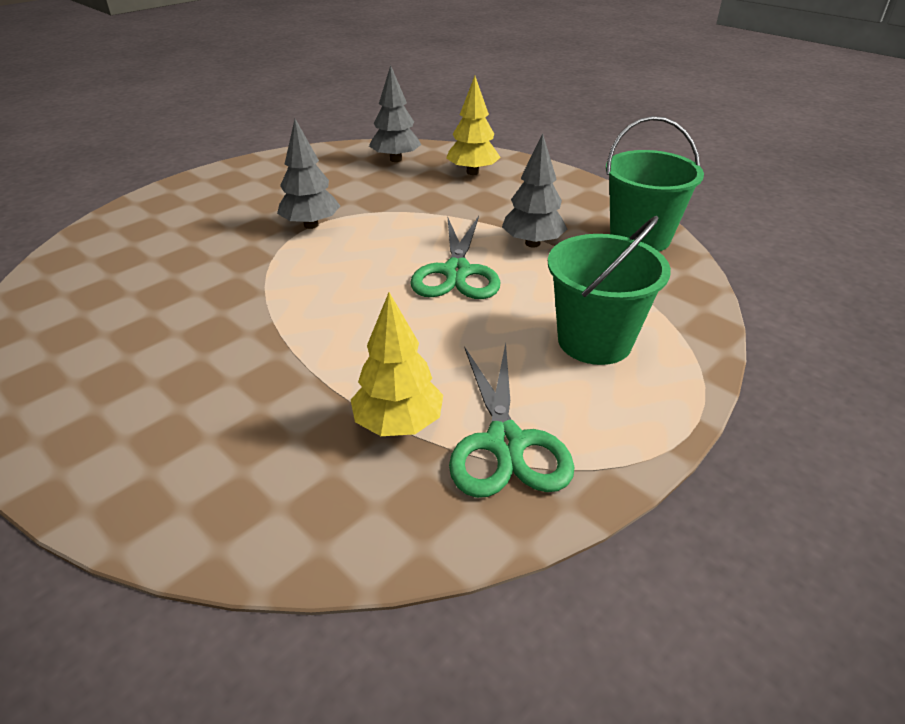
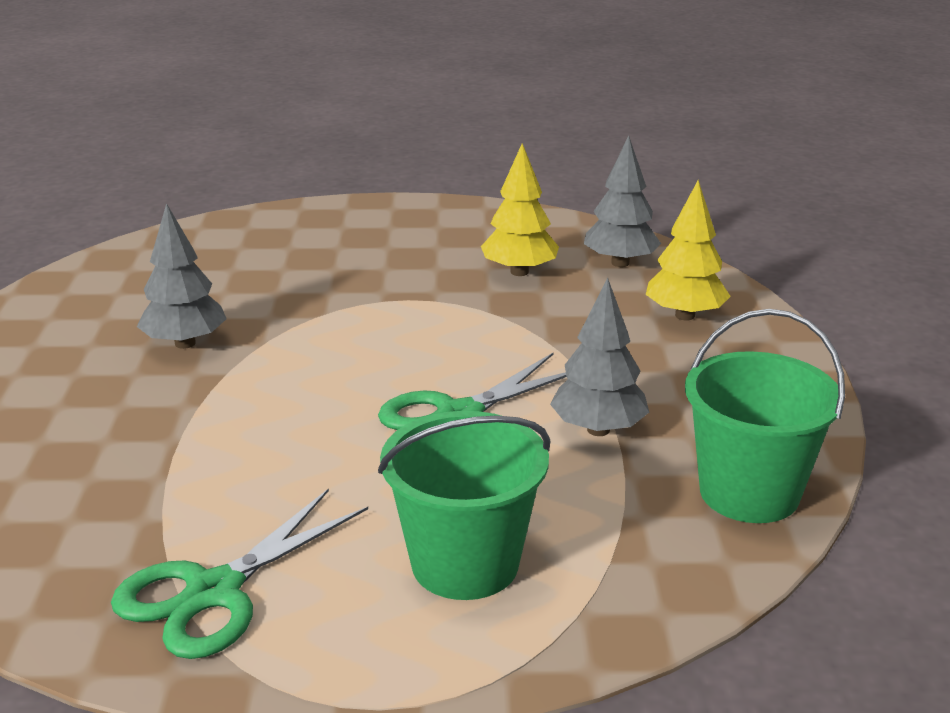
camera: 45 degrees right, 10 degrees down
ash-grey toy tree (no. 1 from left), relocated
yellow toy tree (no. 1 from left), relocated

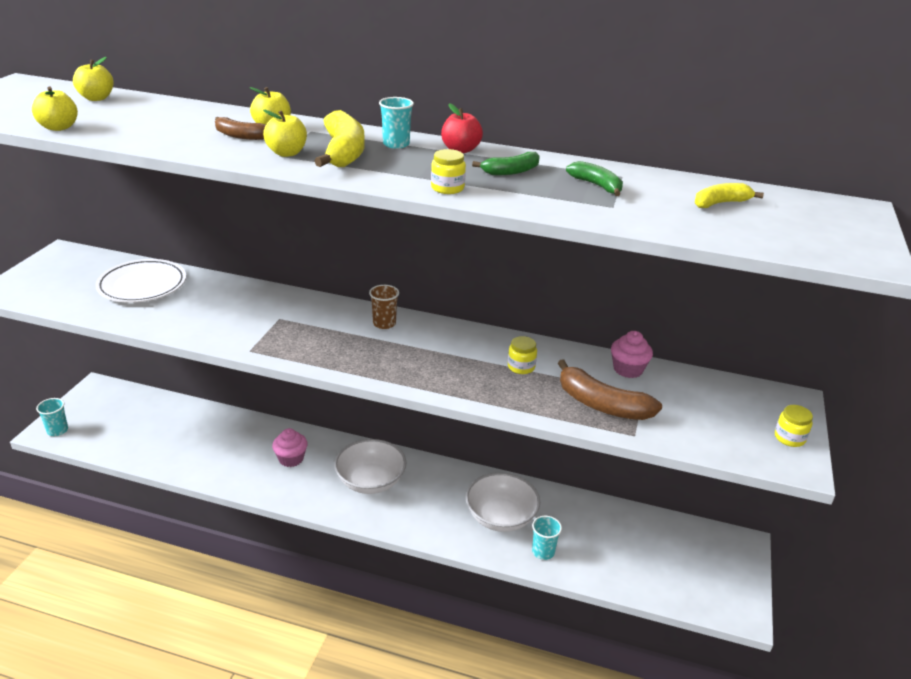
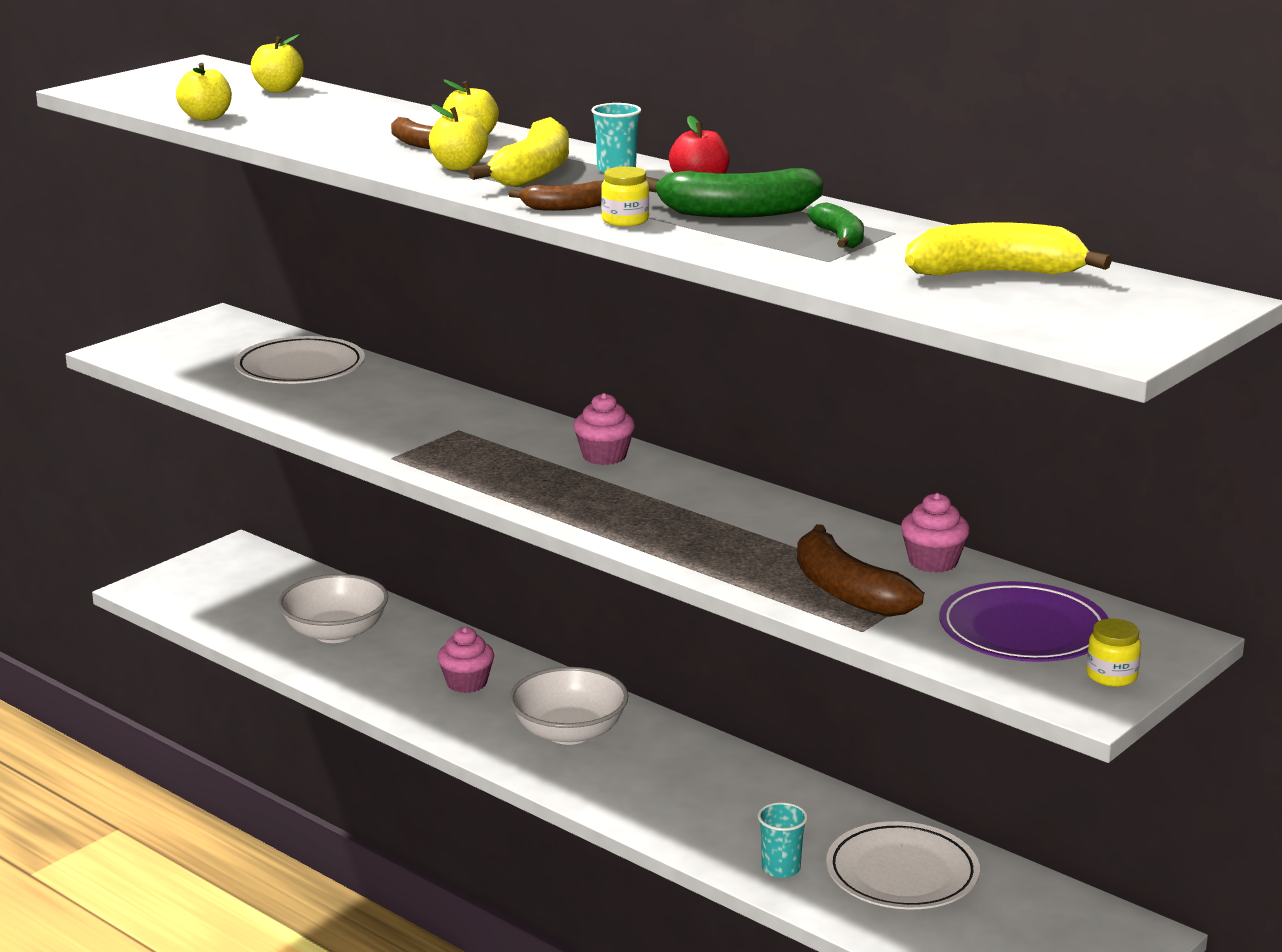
camera: 25 degrees right, 10 degrees down
aqua beaker (no. 1 from left) => nothing
yellow preserve jar (no. 2 from left) => nothing
nothing => russet banana (no. 2 from left)
nothing => white plate (no. 2 from left)
nothing => violet plate
white deep dish (no. 2 from left in the first image) => white deep dish (no. 1 from left), relocated
russet beaker => rosy cupcake (no. 2 from left)
leaf-green banana (no. 1 from left), x1.74
yellow banana (no. 2 from left), x1.74

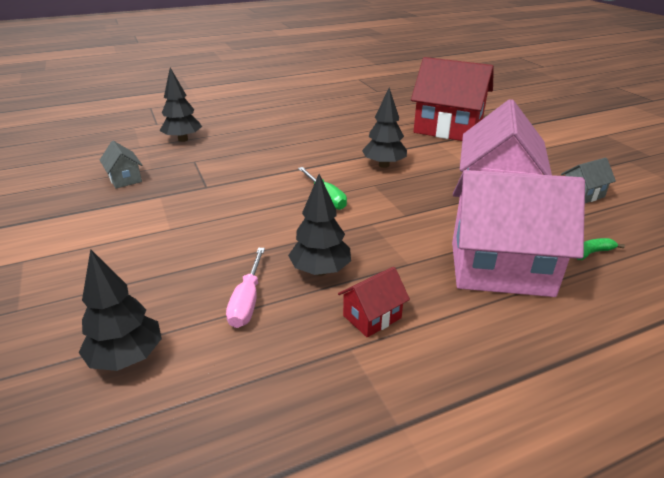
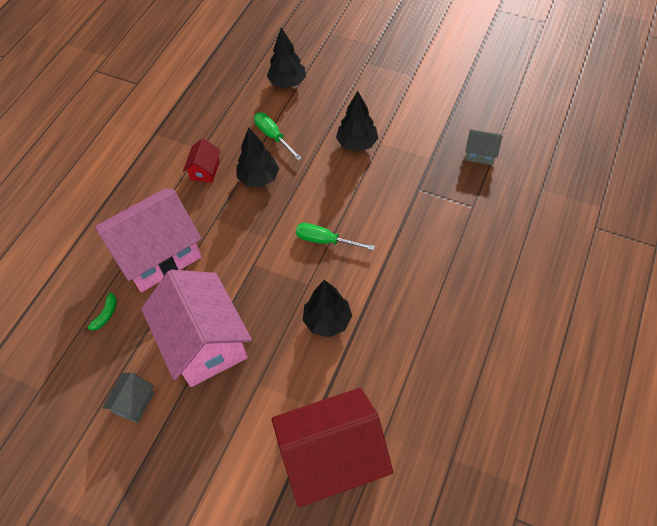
camera: 140 degrees right, 25 degrees up
jet-black toy tree (no. 2 from left in the first image) => jet-black toy tree (no. 4 from left), relocated
rosy flat screwdriver => leaf-green flat screwdriver (no. 1 from left)

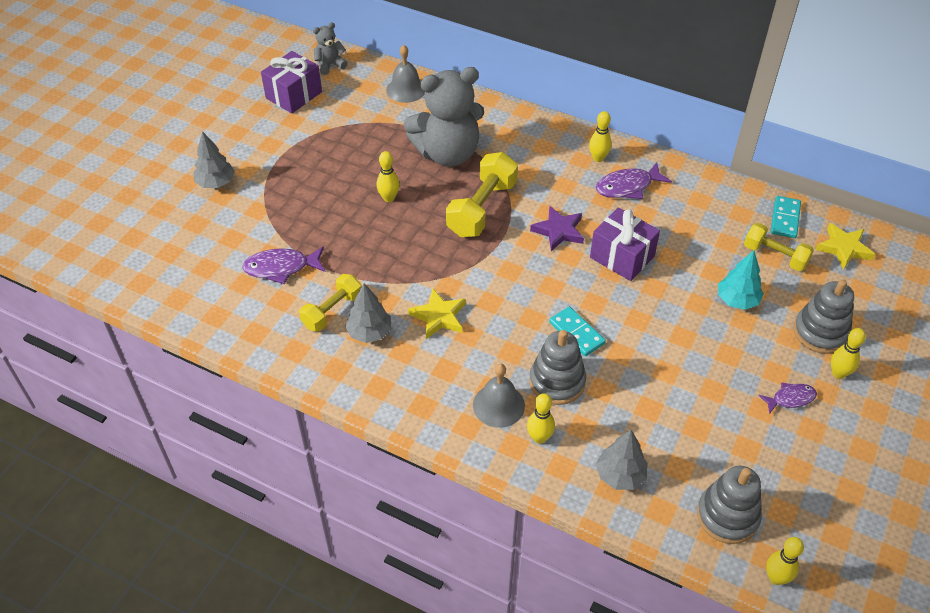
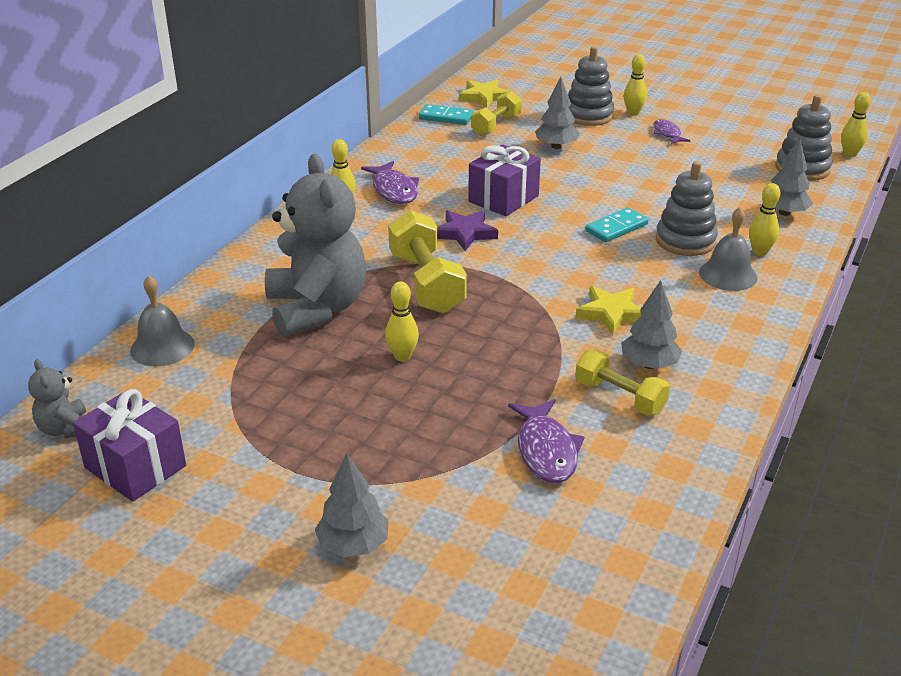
camera: 90 degrees left, 15 degrees down
aqua toy tree => ash-grey toy tree (no. 2 from left)
yellow hand weight (no. 2 from left in the first image) => yellow hand weight (no. 1 from left), 45 degrees clockwise

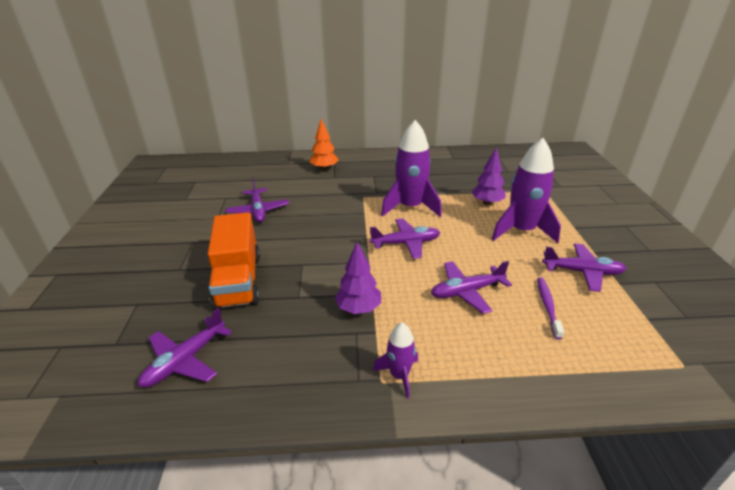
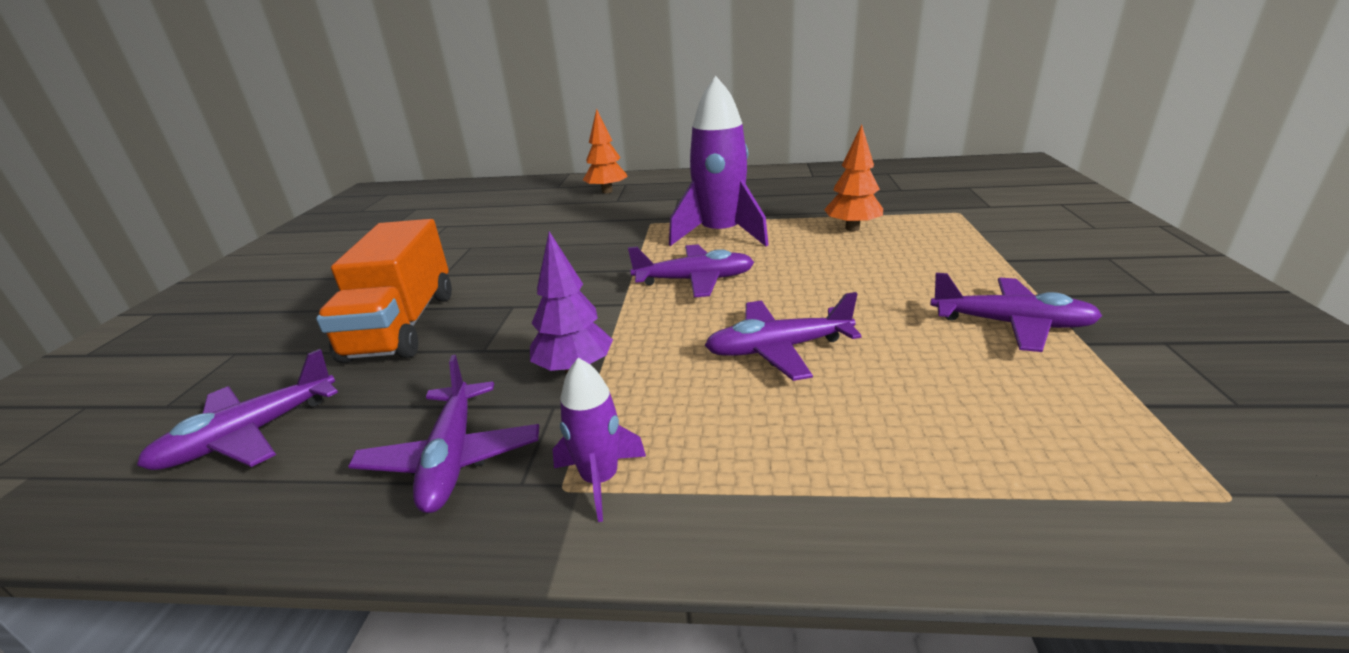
camera: 10 degrees right, 5 degrees down
violet rocket (no. 3 from left) => nothing
violet tooth brush => nothing
violet aeroplane (no. 2 from left), relocated
violet toy tree (no. 2 from left) => orange toy tree (no. 2 from left)

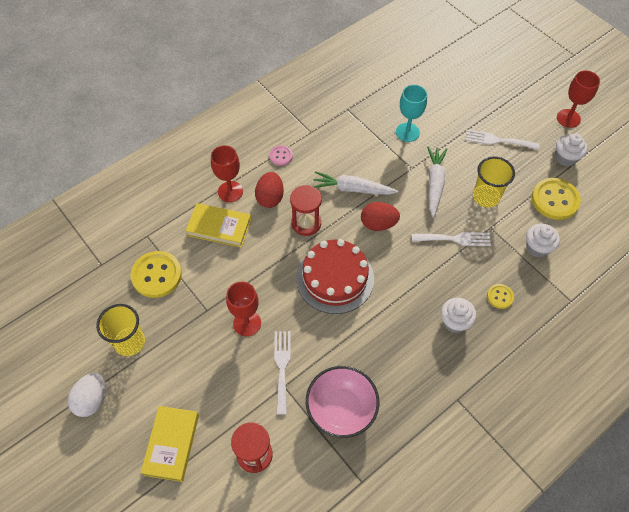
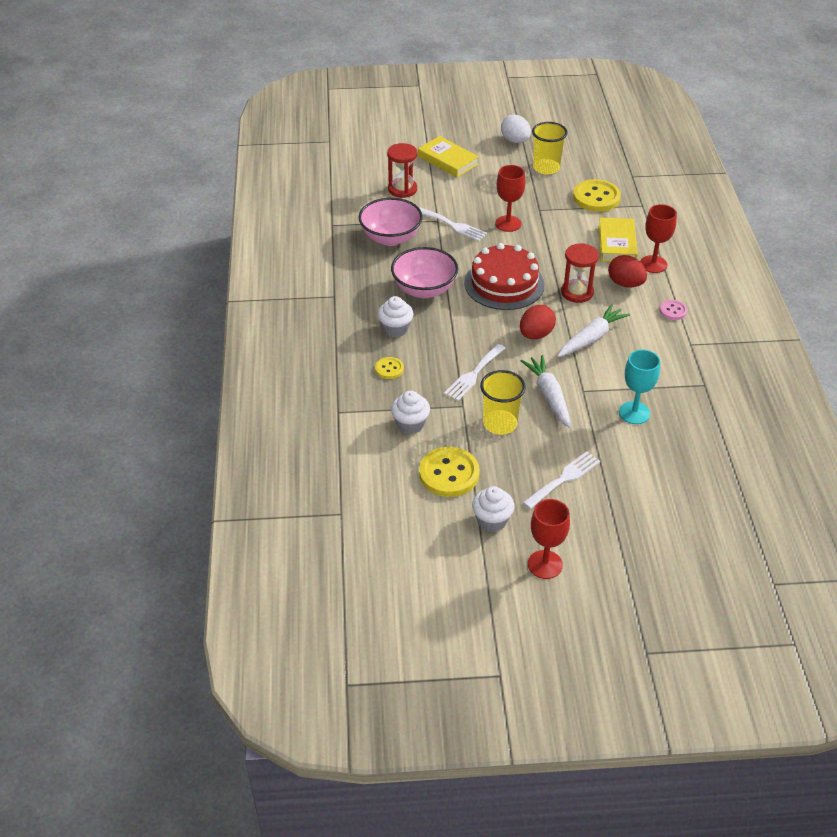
camera: 125 degrees right, 15 degrees down
nothing => rosy deep dish (no. 2 from left)
yellow hardcover (no. 2 from left), 45 degrees counterclockwise
white carrot (no. 2 from left in the first image) => white carrot (no. 1 from left), 150 degrees counterclockwise

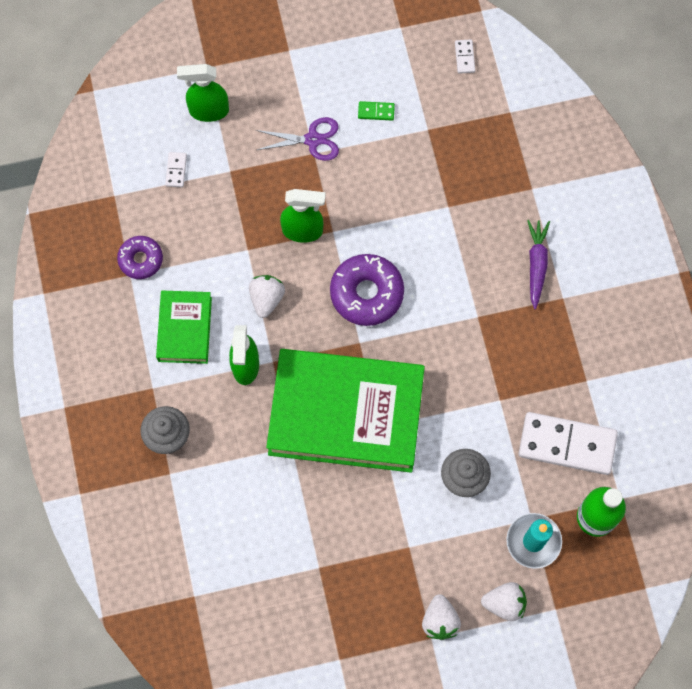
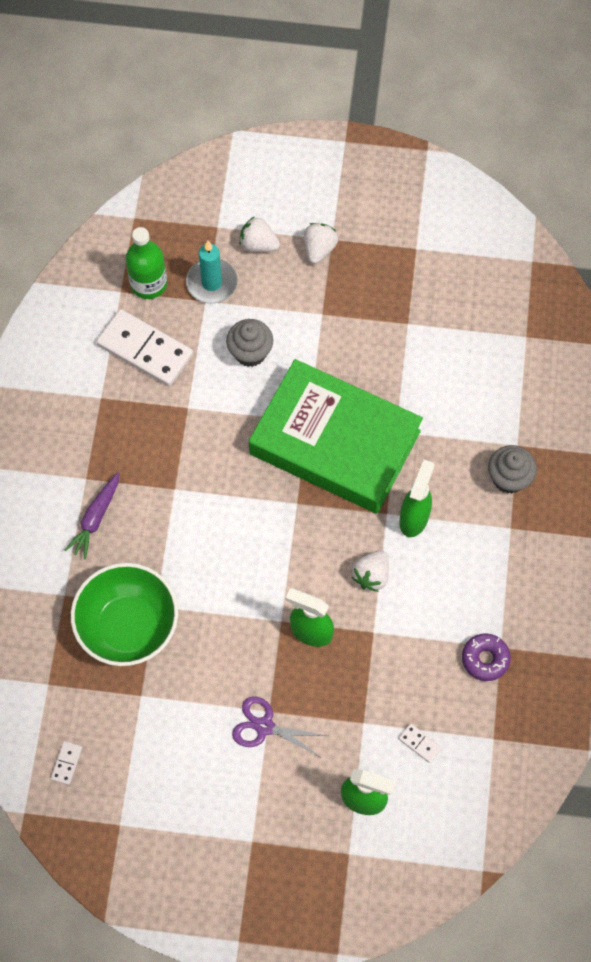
camera: 160 degrees left, 5 degrees down
leaf-green hardcover (no. 1 from left) => nothing
violet doughnut (no. 2 from left) => nothing
leaf-green domino tile => nothing
nothing => leaf-green deep dish
white domino tile (no. 1 from left in the first image) => white domino tile (no. 3 from left), 75 degrees counterclockwise

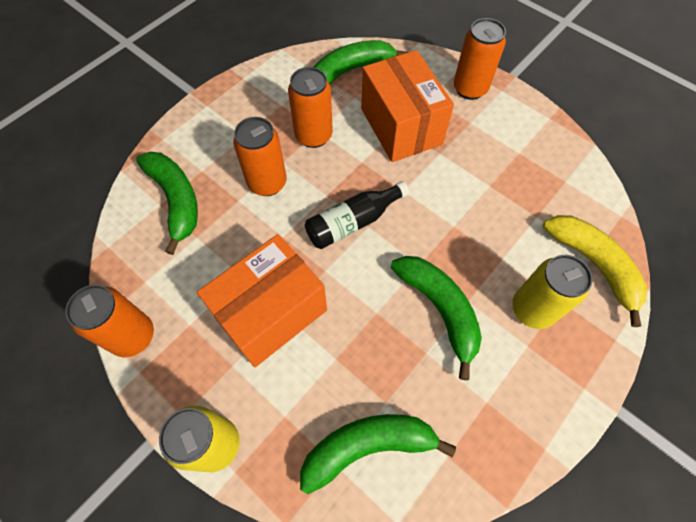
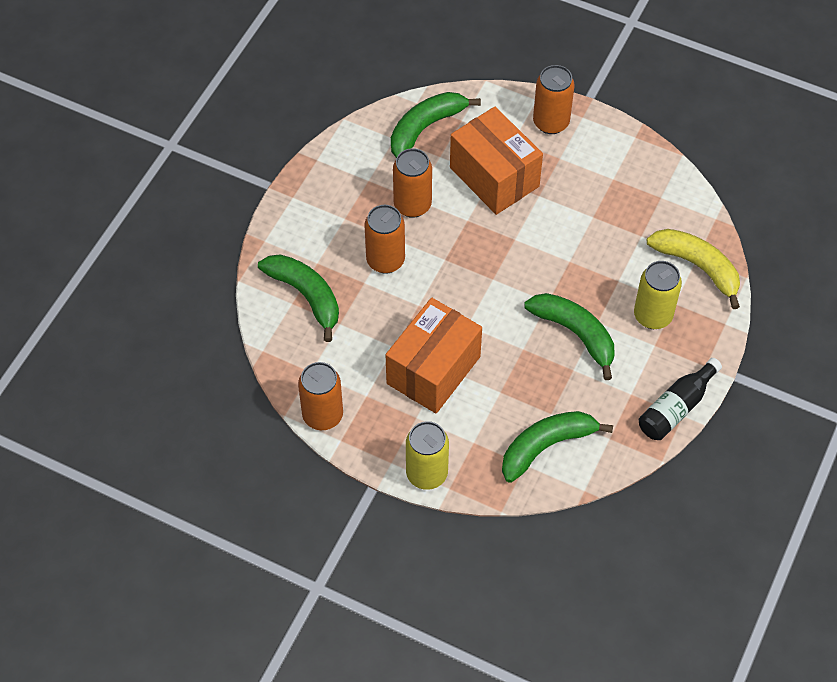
camera: 15 degrees left, 5 degrees down
jet-black flask, relocated

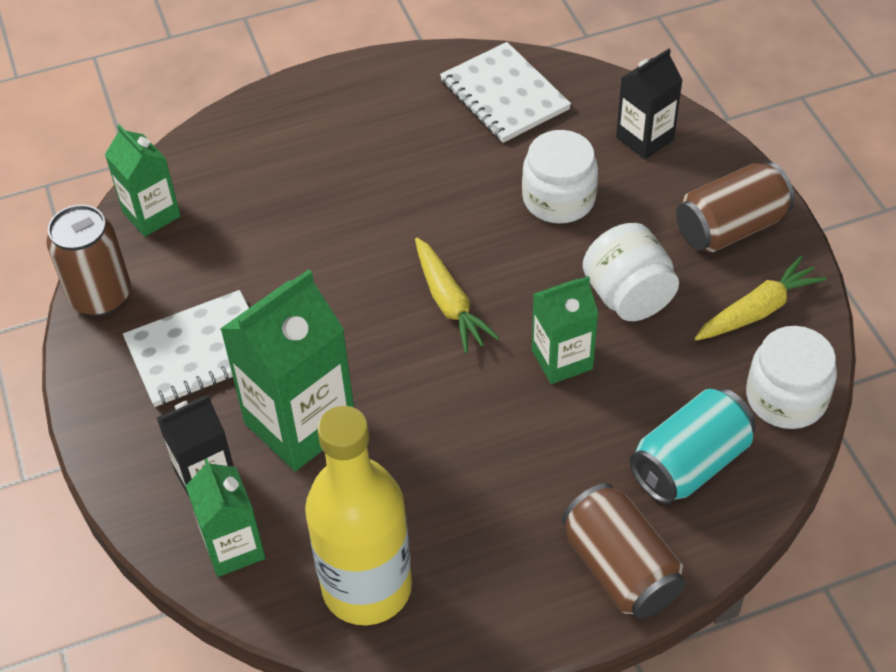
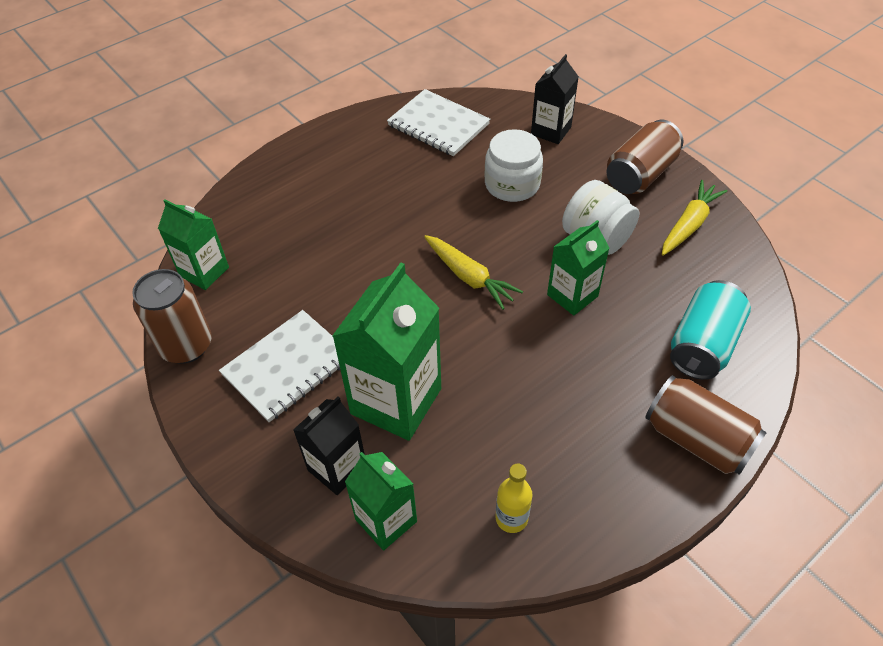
camera: 20 degrees left, 0 degrees up
white preserve jar (no. 3 from left) => nothing
yellow flask, x0.42

